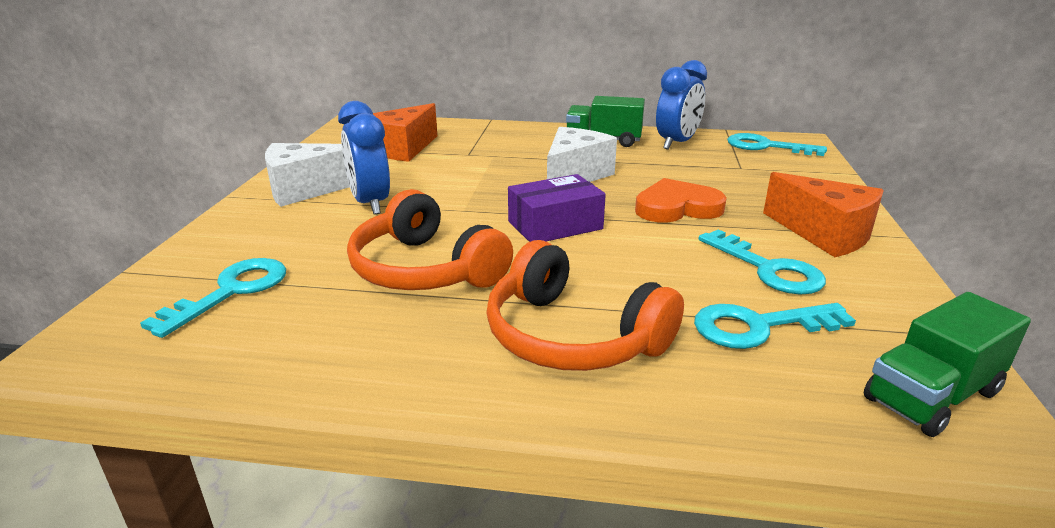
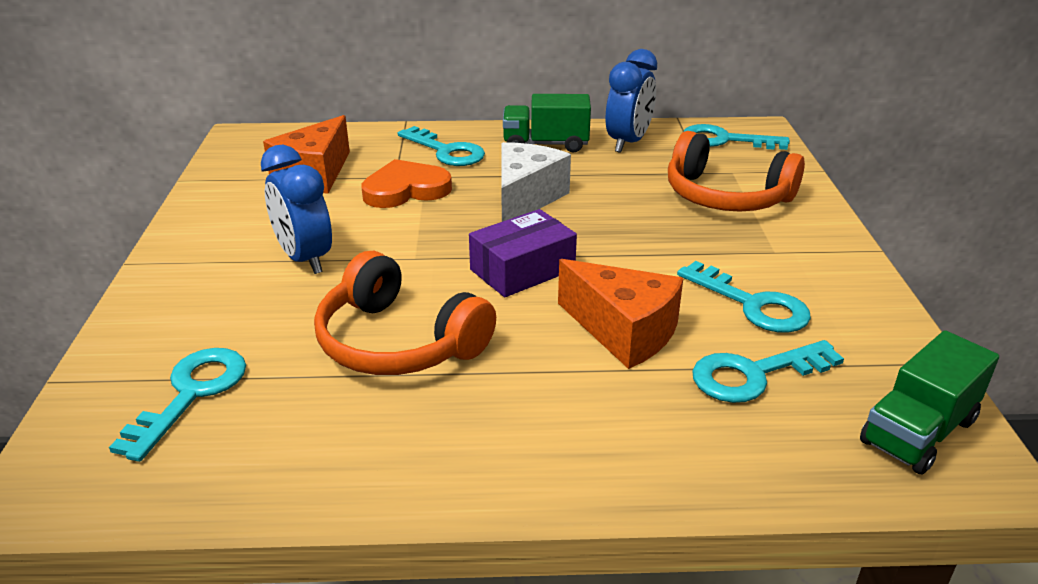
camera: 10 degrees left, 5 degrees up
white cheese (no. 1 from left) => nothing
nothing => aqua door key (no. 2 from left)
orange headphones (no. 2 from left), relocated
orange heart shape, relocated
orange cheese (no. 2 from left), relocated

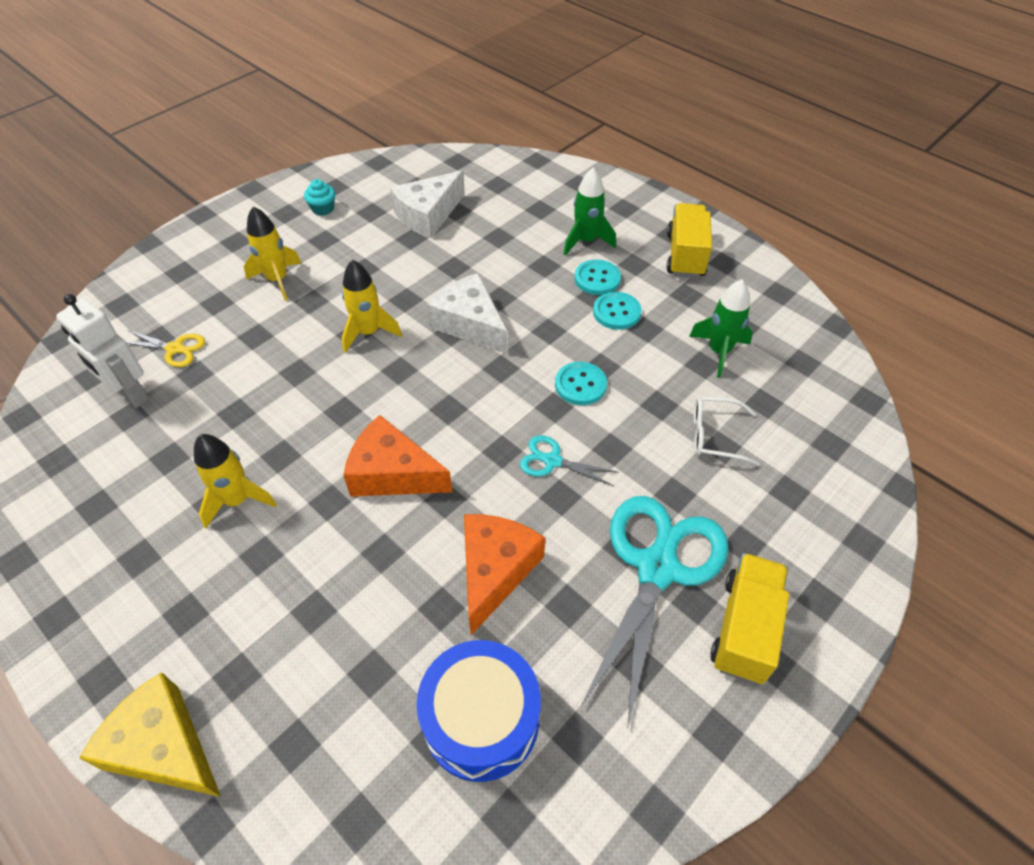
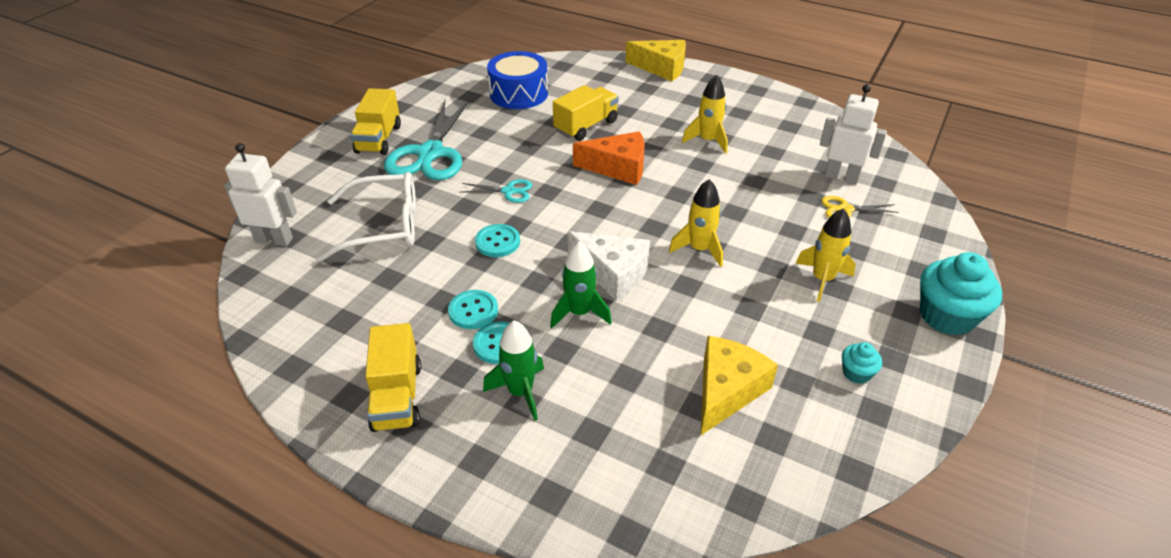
camera: 165 degrees right, 10 degrees down
orange cheese (no. 2 from left) => nothing
nothing => white robot (no. 1 from left)
nothing => yellow toy truck (no. 3 from left)
nothing => aqua cupcake (no. 2 from left)
leaf-green rocket (no. 2 from left), relocated
white cheese (no. 1 from left) => yellow cheese (no. 2 from left)
white glasses, x1.79

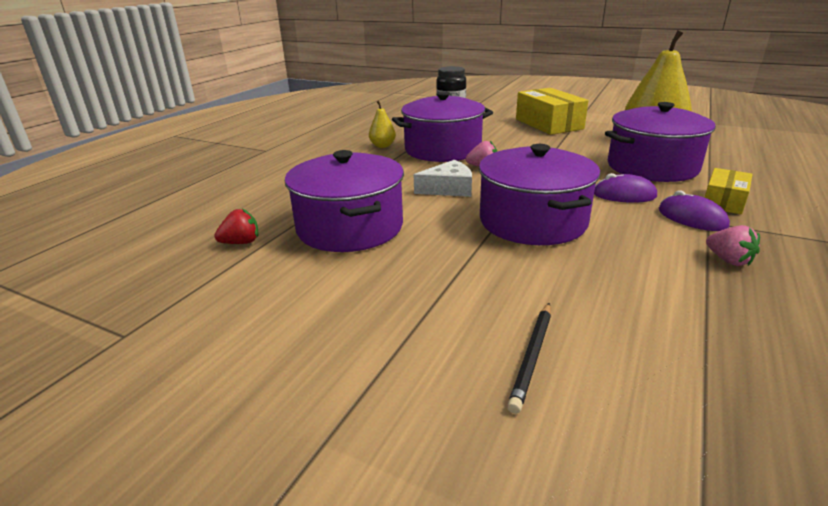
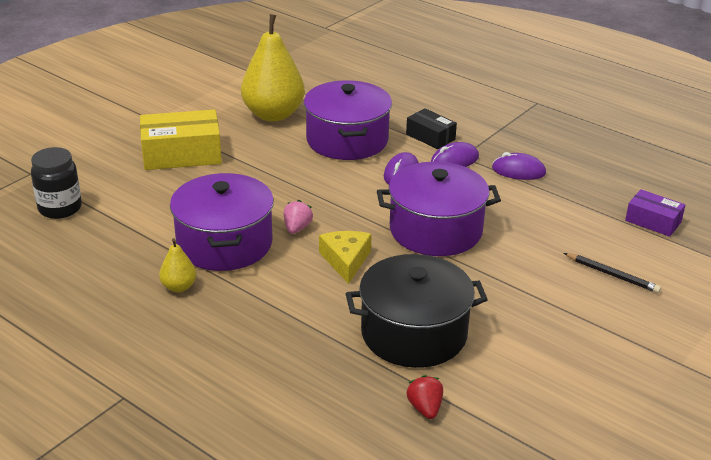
camera: 80 degrees left, 5 degrees up
nothing => violet box
rosy strawberry (no. 2 from left) => violet computer mouse (no. 3 from left)
violet pot (no. 1 from left) => jet-black pot
white cheese => yellow cheese
yellow box (no. 2 from left) => jet-black box

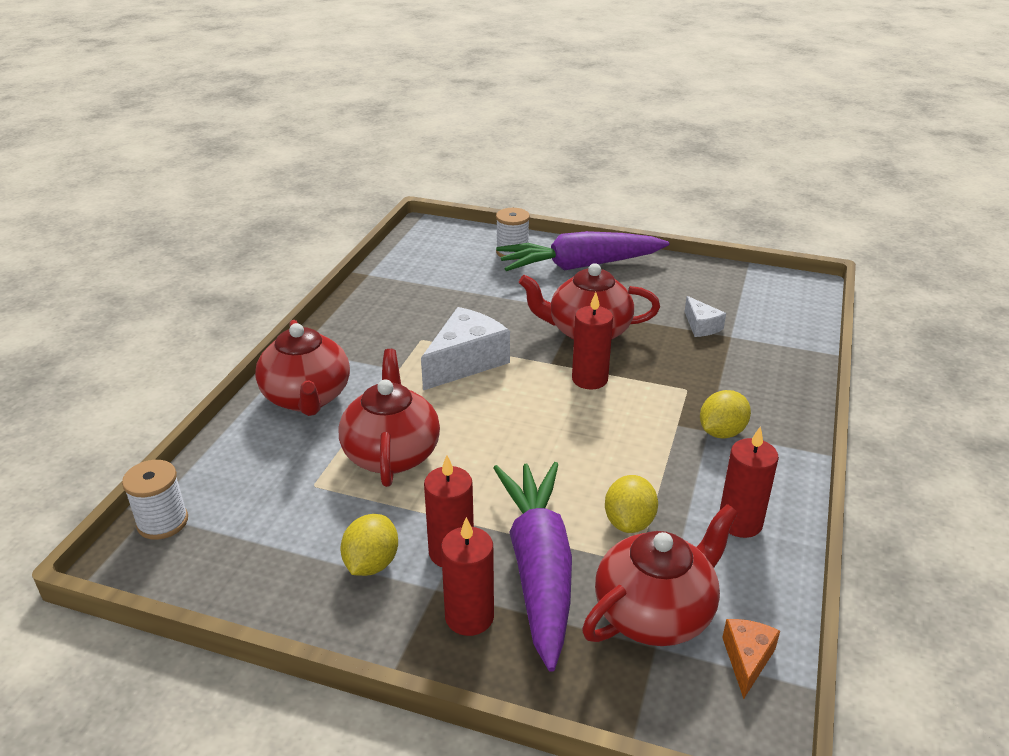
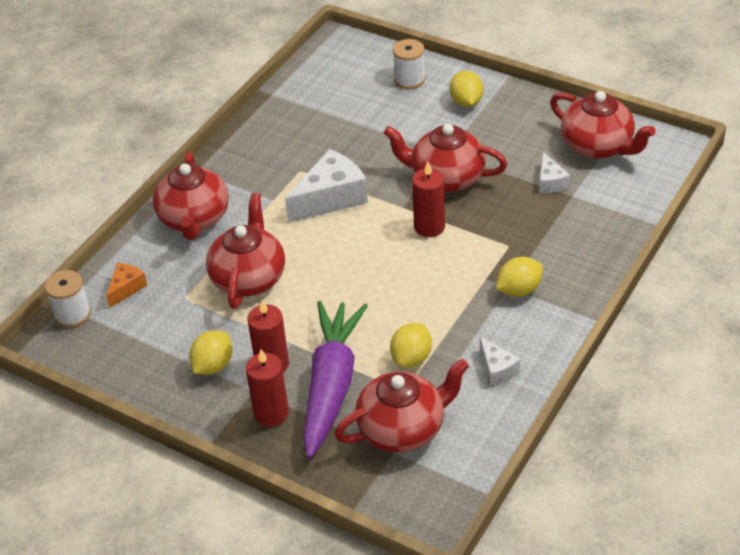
camera: 15 degrees right, 10 degrees up
nothing => red china teapot (no. 5 from left)
orange cheese, relocated
violet carrot (no. 2 from left) => yellow lemon (no. 3 from left)
red pillar candle (no. 4 from left) => white cheese (no. 2 from left)

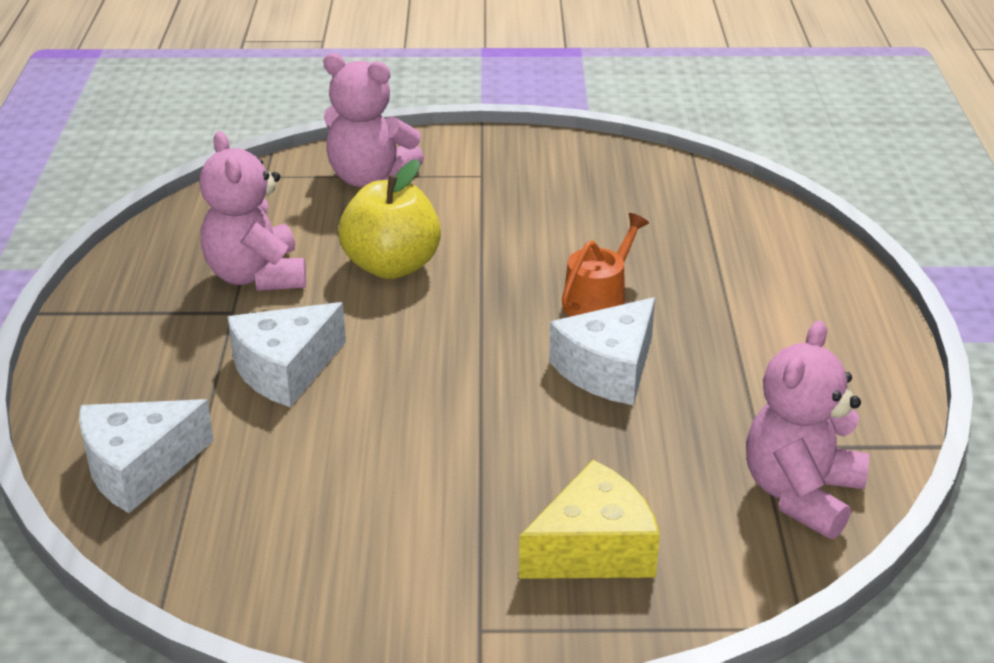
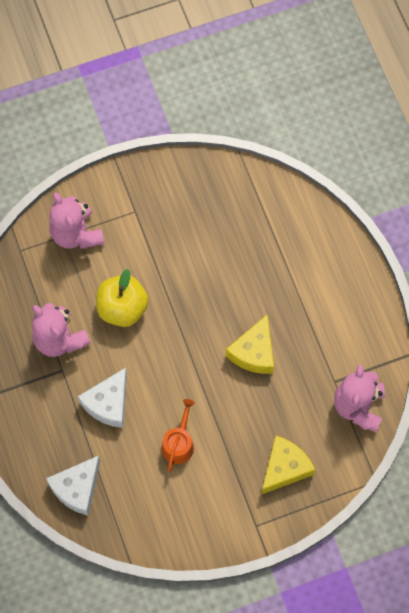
camera: 20 degrees left, 35 degrees up
orange watering can, relocated
white cheese (no. 3 from left) => yellow cheese (no. 1 from left)
rosy teddy (no. 2 from left), 60 degrees clockwise

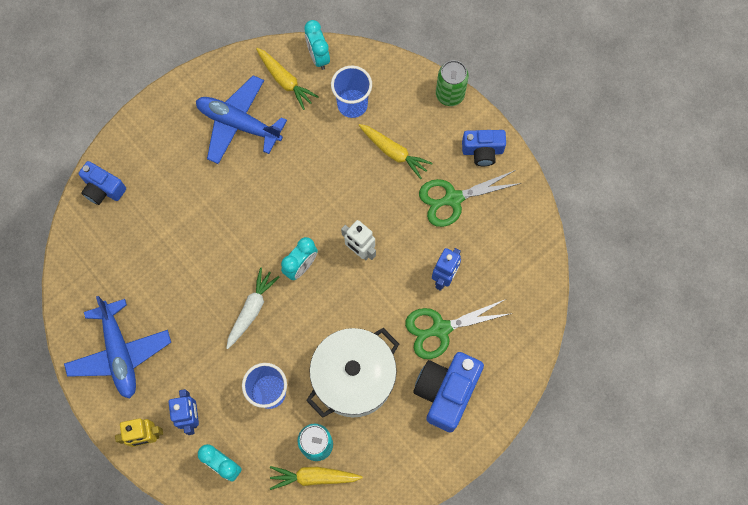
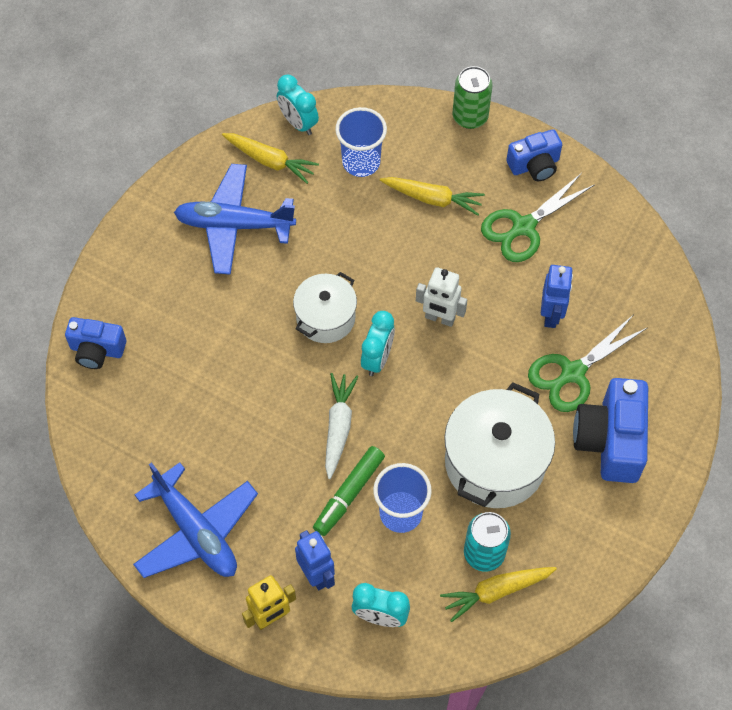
camera: 20 degrees left, 10 degrees down
nothing => white pot (no. 1 from left)
nothing => leaf-green felt pen

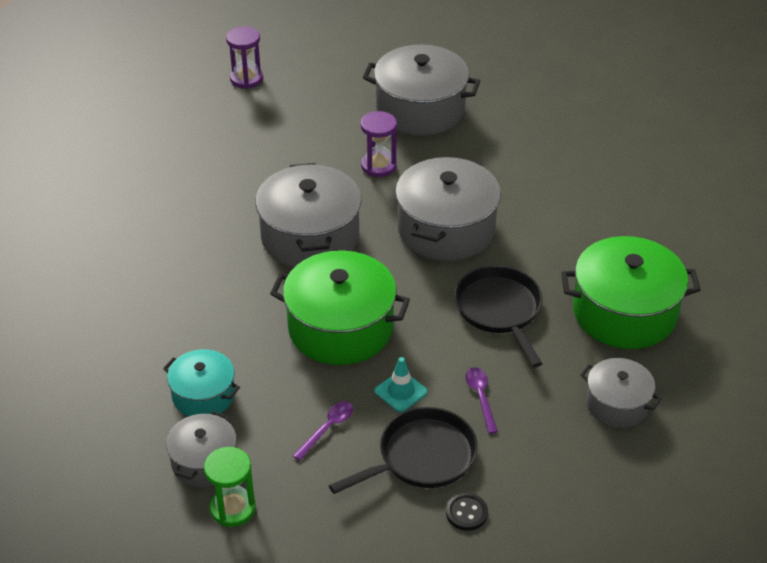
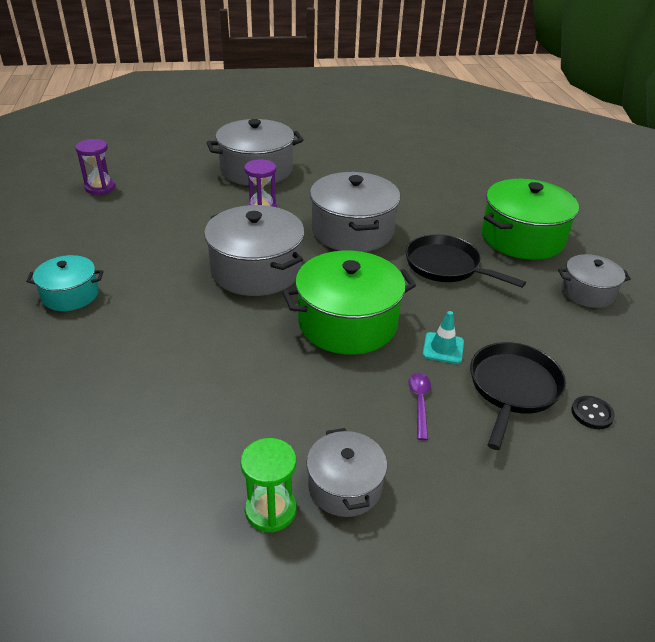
camera: 35 degrees left, 5 degrees down
violet spoon (no. 2 from left) => nothing
aqua pot, relocated
leaf-green sandglass, relocated

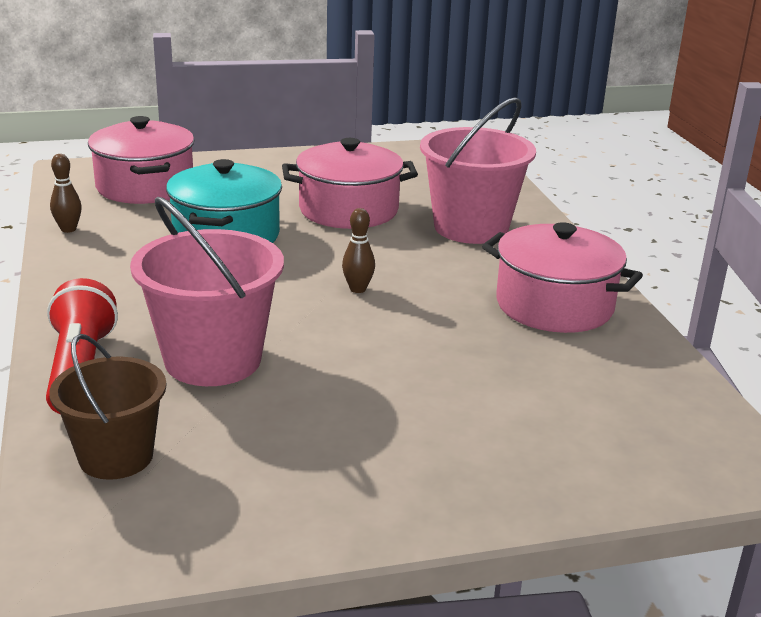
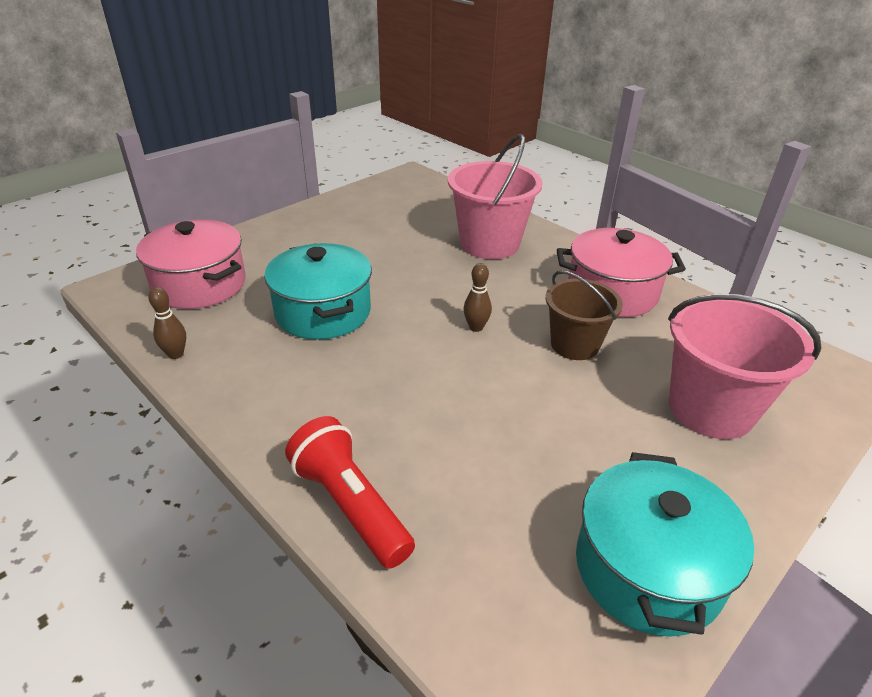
camera: 30 degrees left, 10 degrees up
rosy pot (no. 2 from left) => nothing
nothing => aqua pot (no. 2 from left)
russet sand bucket, relocated
rosy sand bucket (no. 1 from left in the first image) => rosy sand bucket (no. 2 from left), relocated

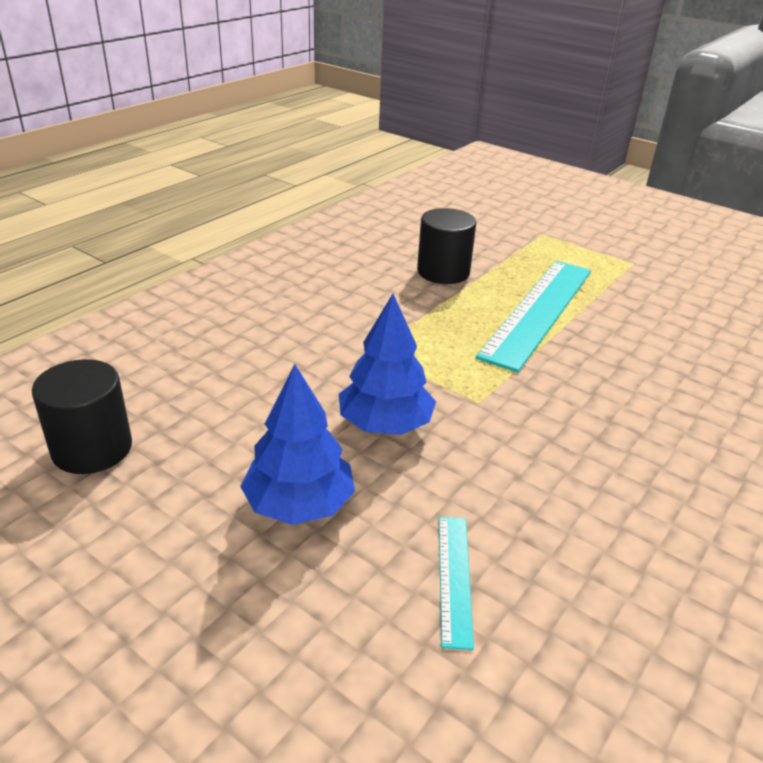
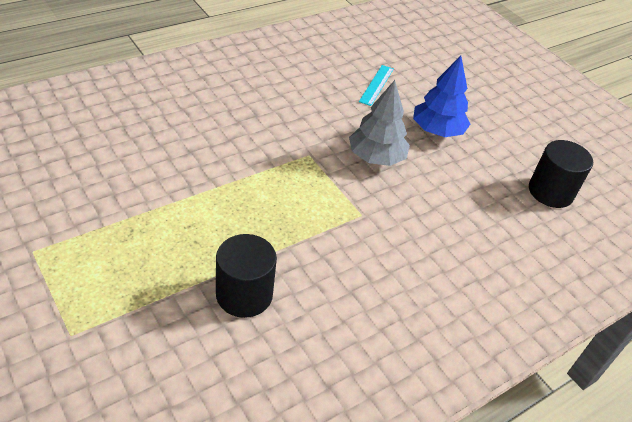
camera: 165 degrees left, 10 degrees up
aqua ruler (no. 2 from left) => nothing
royal blue toy tree (no. 2 from left) => ash-grey toy tree

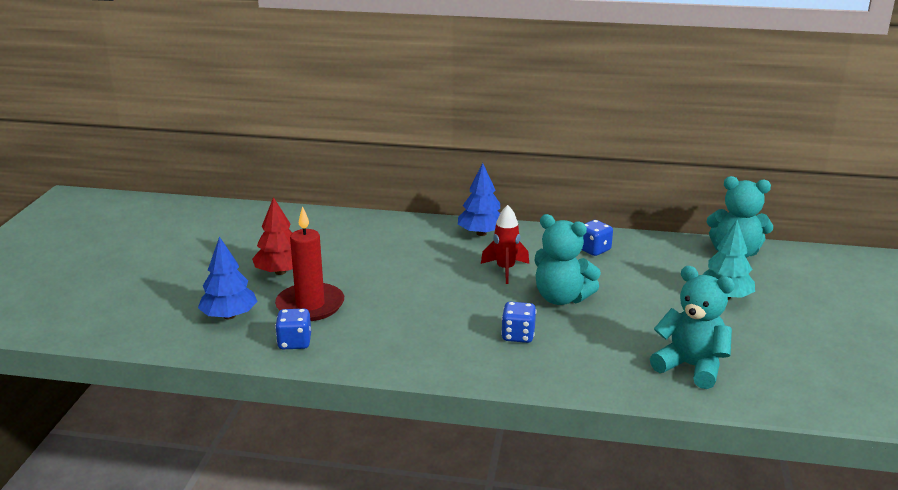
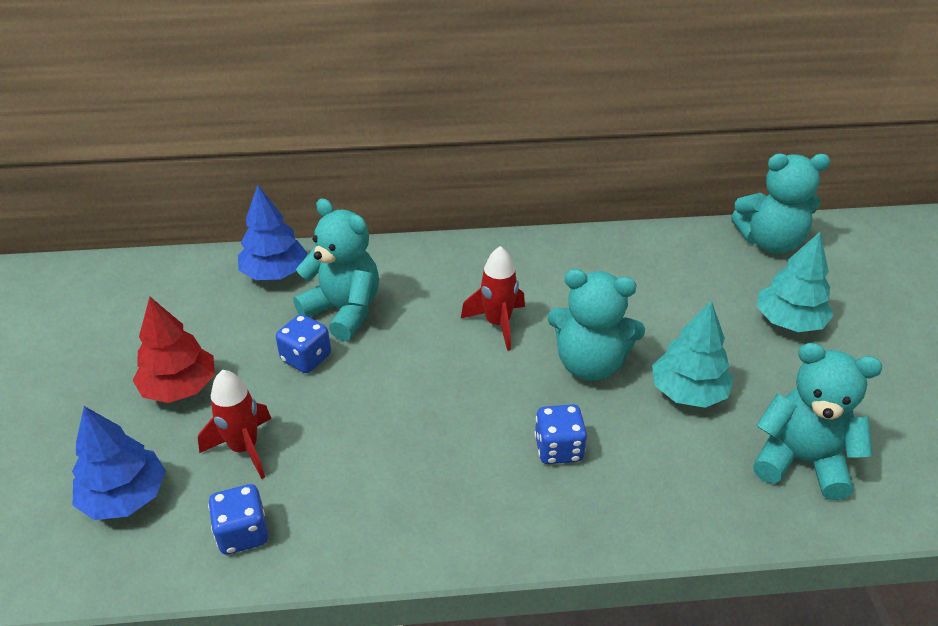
camera: 15 degrees left, 15 degrees up
nothing => aqua teddy (no. 1 from left)
nothing => aqua toy tree (no. 1 from left)
royal blue toy tree (no. 2 from left), relocated
royal blue game die (no. 3 from left in the first image) => royal blue game die (no. 2 from left), relocated
red pillar candle => red rocket (no. 1 from left)

